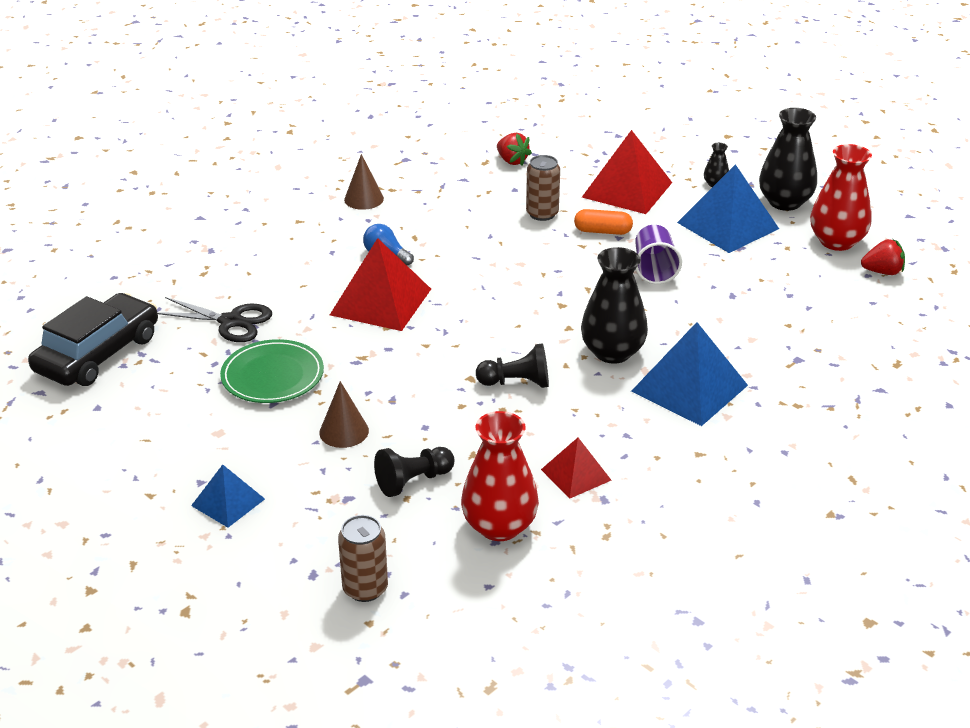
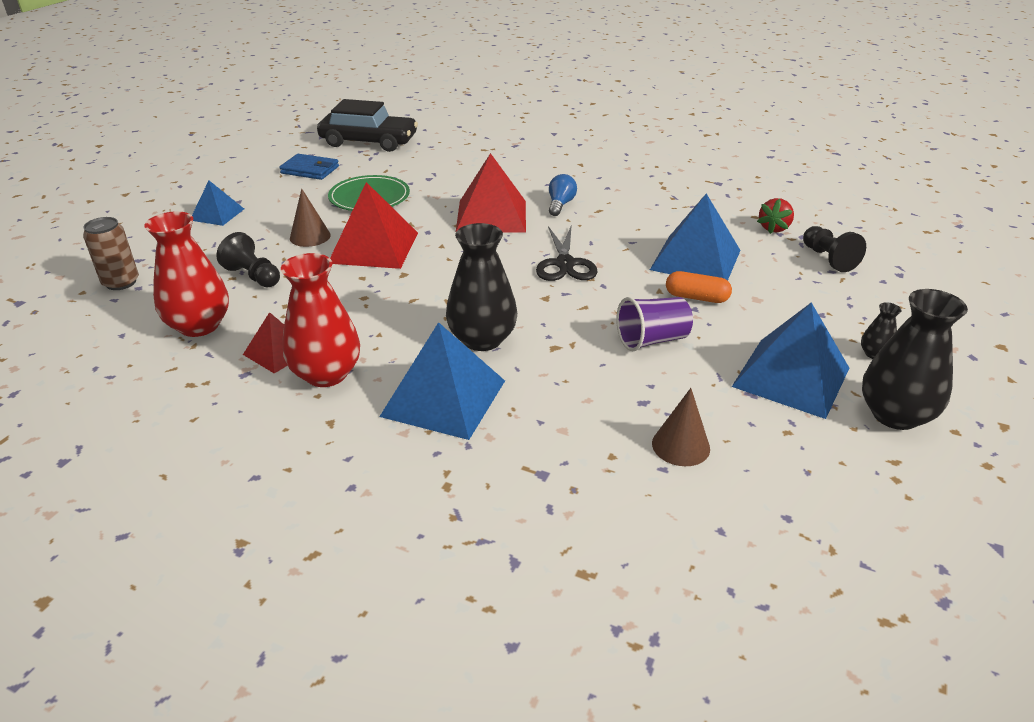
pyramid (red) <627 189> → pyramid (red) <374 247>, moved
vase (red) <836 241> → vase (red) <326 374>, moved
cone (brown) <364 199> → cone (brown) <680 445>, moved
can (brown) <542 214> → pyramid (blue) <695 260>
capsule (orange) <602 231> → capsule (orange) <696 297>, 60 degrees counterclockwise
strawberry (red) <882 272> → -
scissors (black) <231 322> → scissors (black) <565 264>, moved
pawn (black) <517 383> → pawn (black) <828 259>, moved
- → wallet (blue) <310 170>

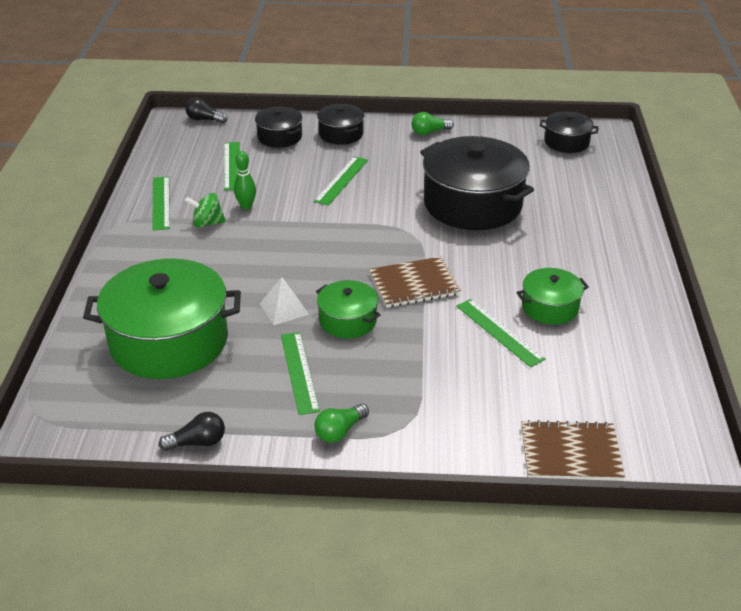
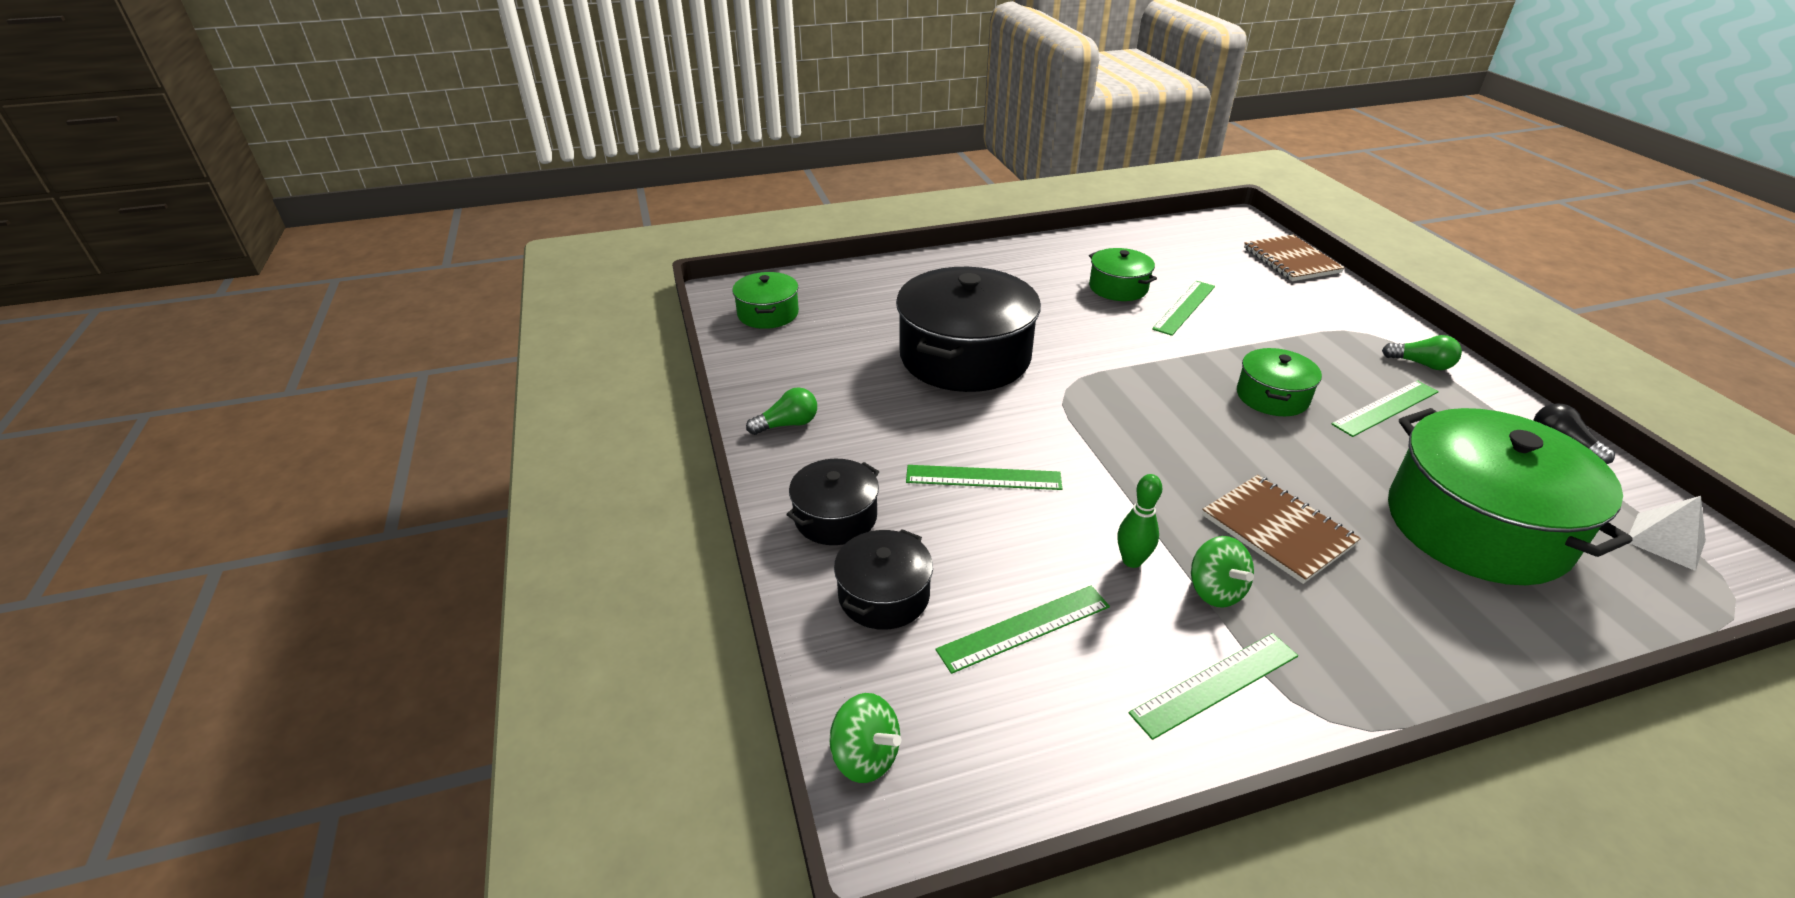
light bulb (black) <204 119> → spinning top (green) <865 756>
pot (black) <566 142> → pot (green) <768 314>
light bulb (green) <429 132> → light bulb (green) <787 424>, 75 degrees counterclockwise
notebook (brown) <414 284> → notebook (brown) <1277 530>, moved
pyramid (white) <284 309> → pyramid (white) <1665 541>, moved

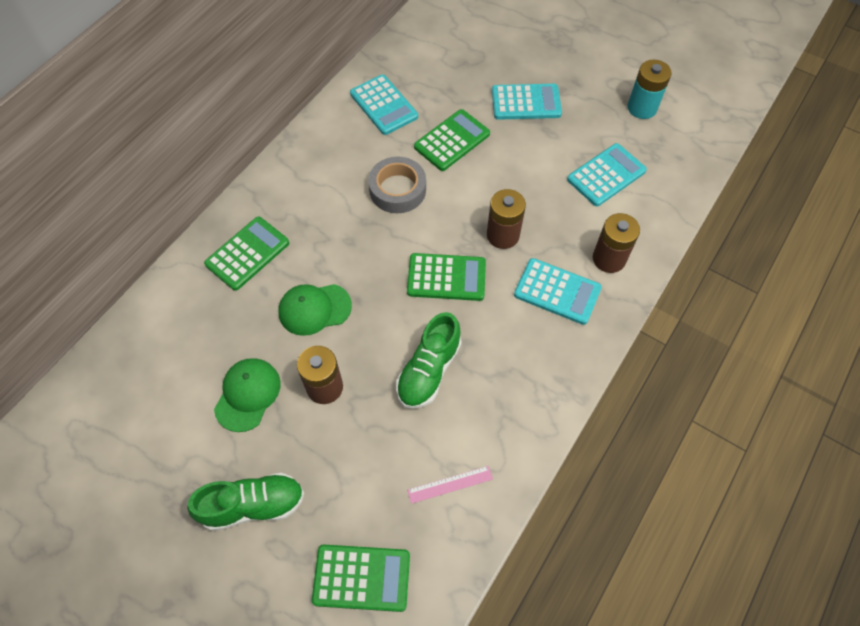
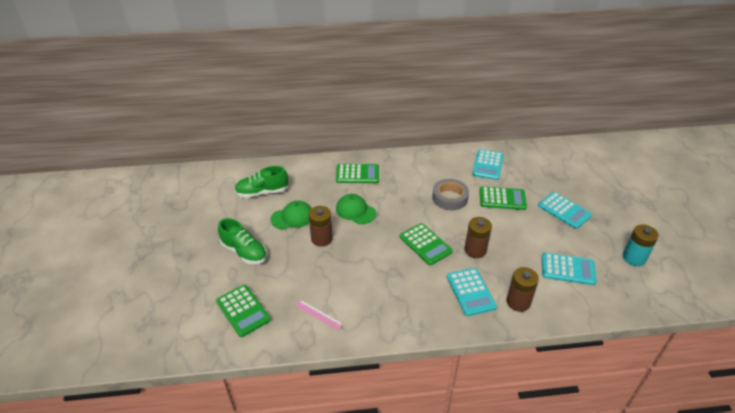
shoe (green) <429 370> → shoe (green) <262 192>, moved

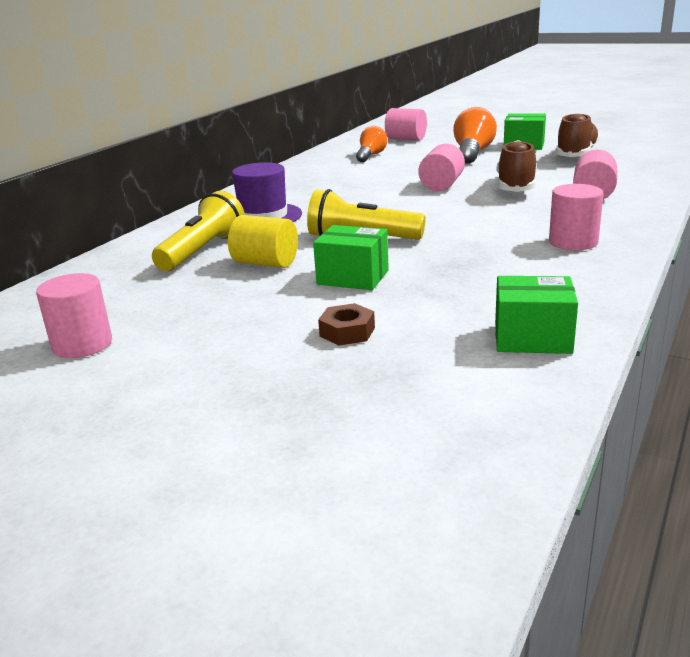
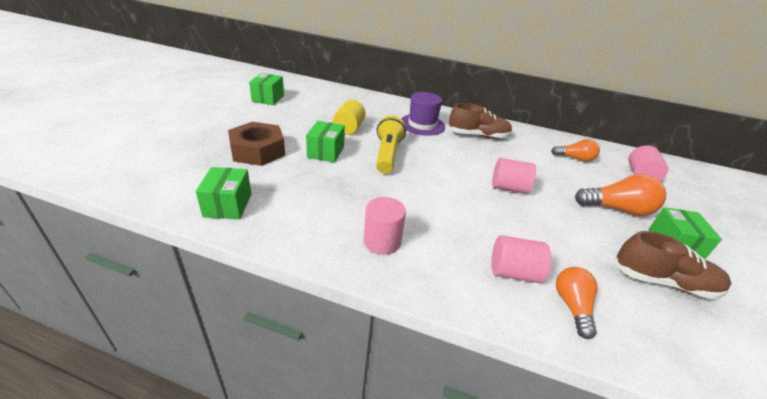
shoe (brown) <516 186> → shoe (brown) <478 136>, moved
flashlight (yellow) <202 251> → -
cylinder (pink) <82 344> → box (green) <268 98>
nut (brown) <347 332> → nut (brown) <258 151>, x2.03
- → light bulb (orange) <572 306>

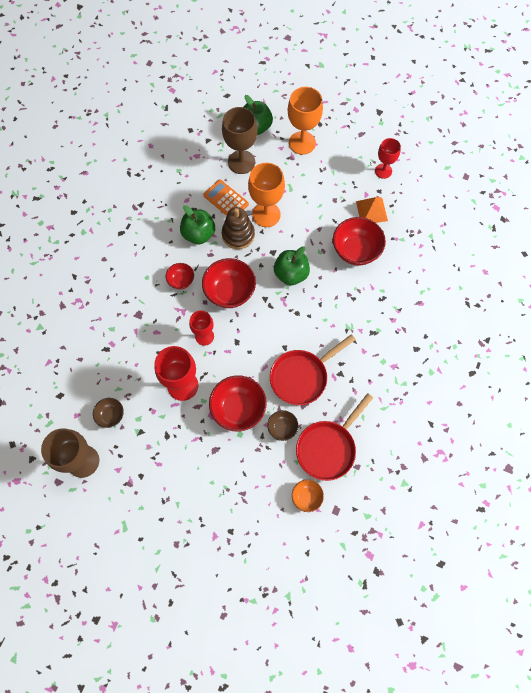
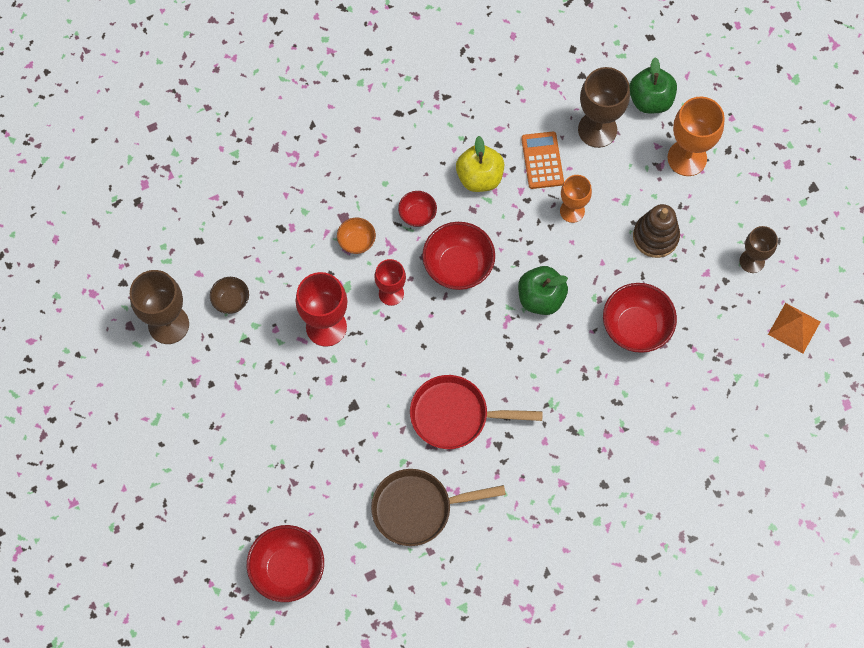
goblet (red) <383 171> → goblet (brown) <752 261>
goblet (orange) <266 214> → goblet (orange) <572 211>, x0.62
pyramid (orange) <371 211> → pyramid (orange) <794 328>, moved
apple (green) <199 234> → apple (yellow) <479 177>
stacking toy (brown) <238 235> → stacking toy (brown) <655 236>, moved
bowl (red) <238 409> → bowl (red) <288 569>, moved
pan (red) <328 448> → pan (brown) <417 508>
bowl (brown) <282 428> → -
bowl (orange) <306 497> → bowl (orange) <356 241>, moved

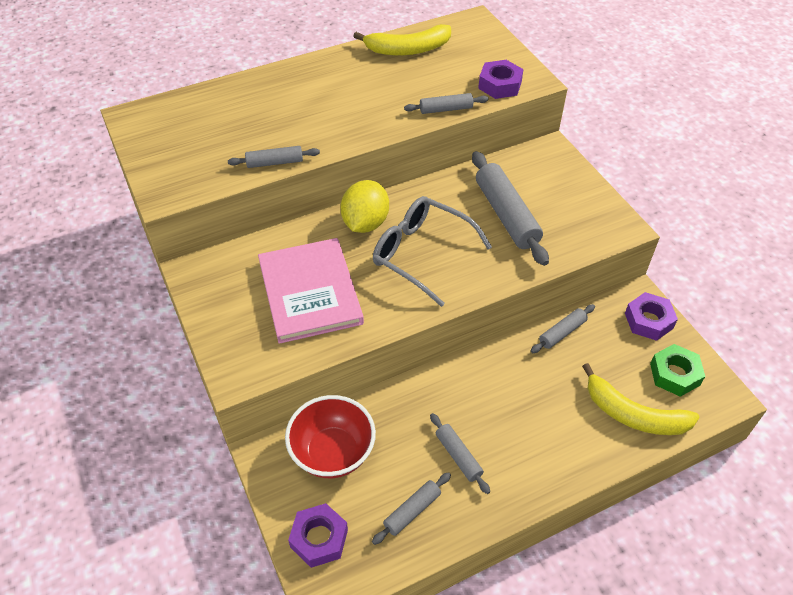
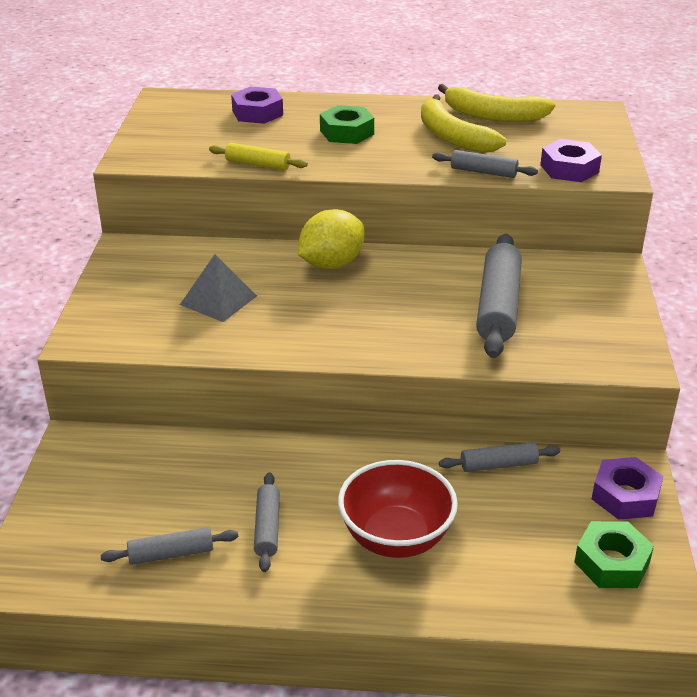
rolling pin (grey) <275 162> → rolling pin (yellow) <258 164>
glasses (grey) <421 254> → -
book (pink) <310 292> → pyramid (grey) <218 300>
banana (yellow) <634 414> → banana (yellow) <452 137>, moved
bowl (red) <333 453> → bowl (red) <396 538>, moved
nut (purple) <319 538> → nut (purple) <257 113>, moved
- → nut (green) <346 132>

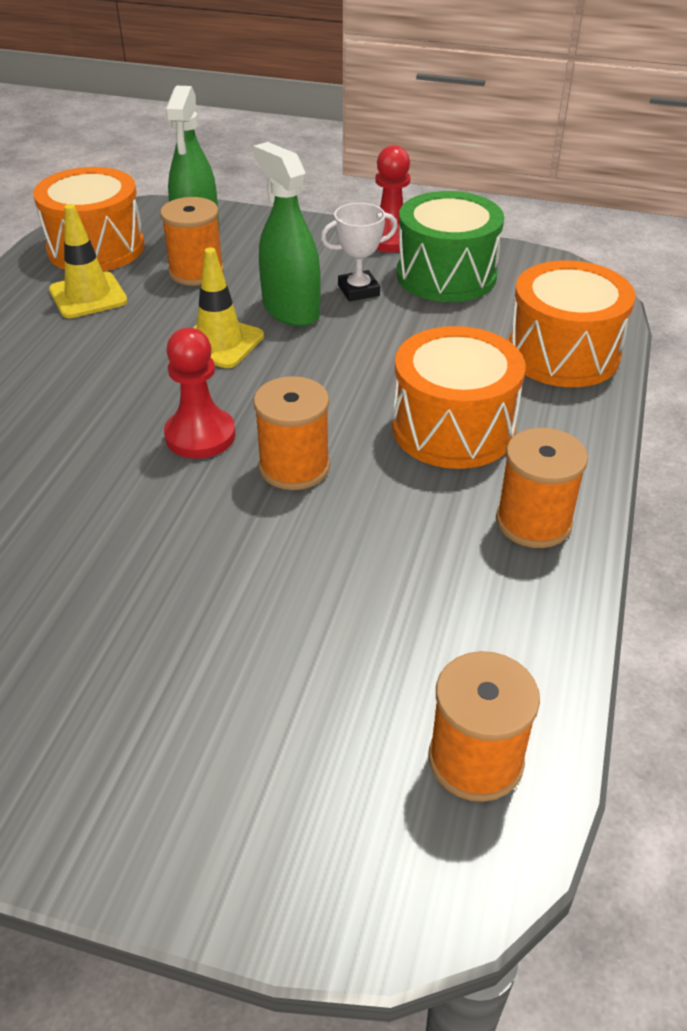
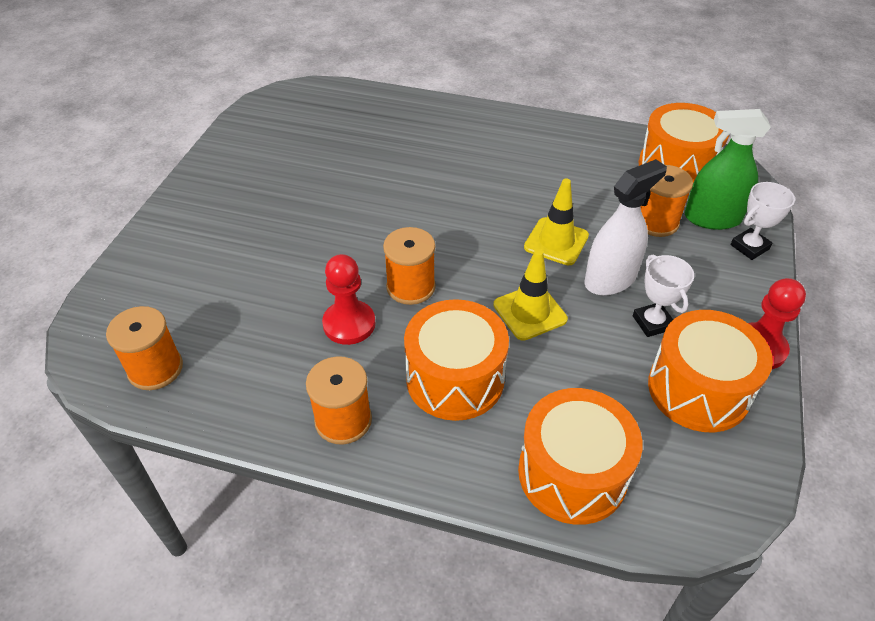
spray bottle (green) <291 310> → spray bottle (white) <610 279>
drum (green) <446 275> → drum (orange) <698 389>
traffic cone (yellow) <88 296> → traffic cone (yellow) <530 312>, moved
pawn (red) <200 435> → pawn (red) <349 324>, moved
- → trophy (white) <749 247>

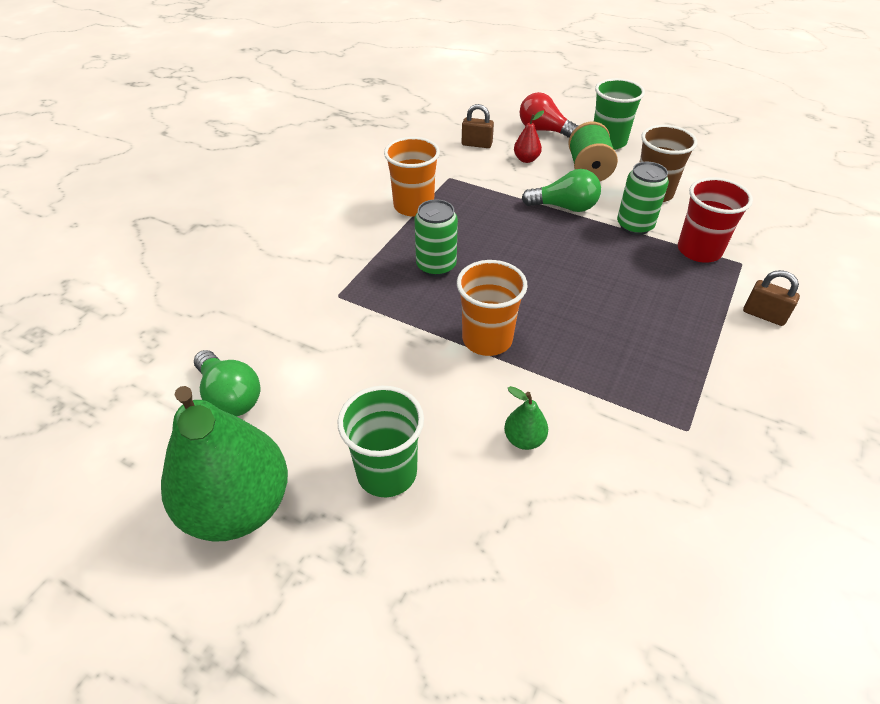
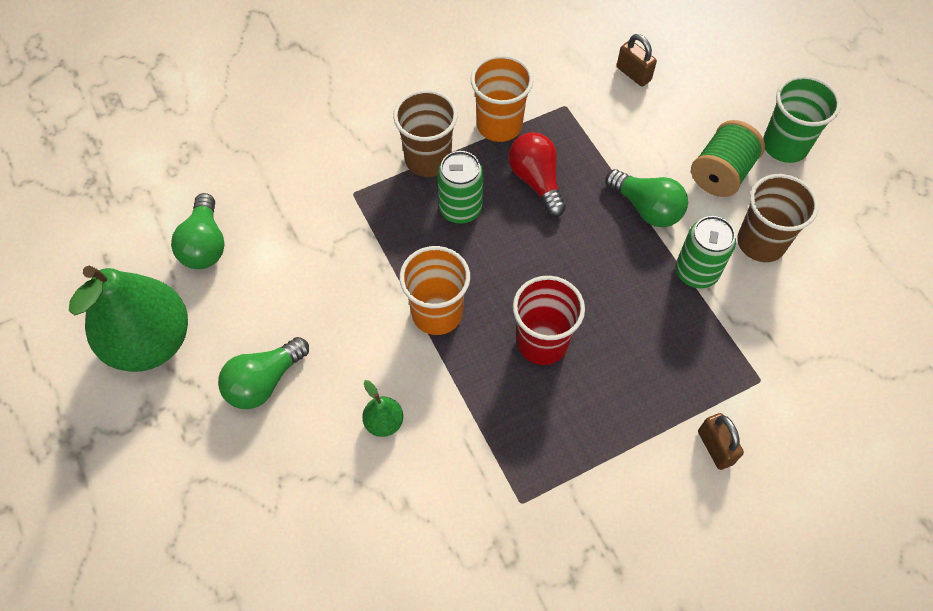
light bulb (red) <544 130> → light bulb (red) <536 181>, moved
pear (red) <526 159> → -
cup (red) <699 250> → cup (red) <542 342>, moved
cup (green) <387 472> → light bulb (green) <264 382>
- → cup (brown) <428 159>

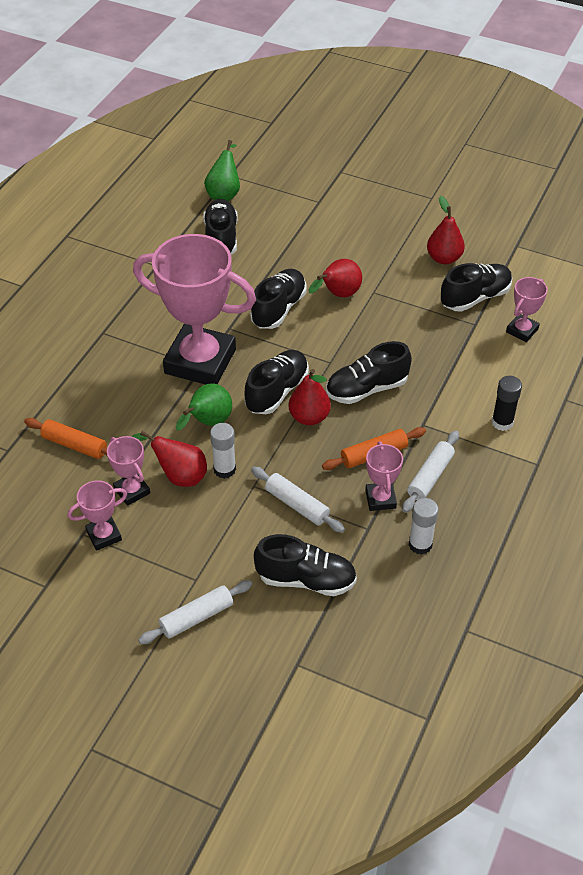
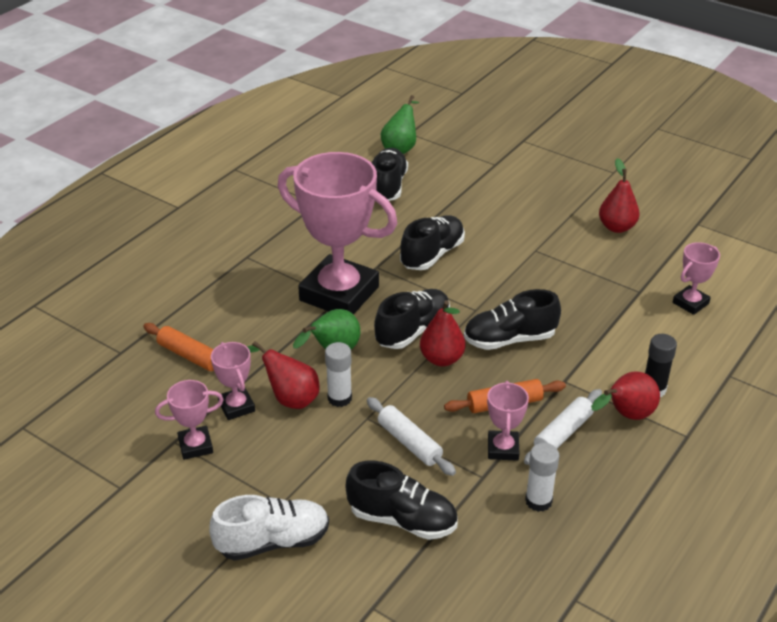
pear (red) <338 295> → pear (red) <626 415>, moved
shoe (black) <475 297> → -
rolling pin (white) <196 617> → shoe (white) <273 541>

